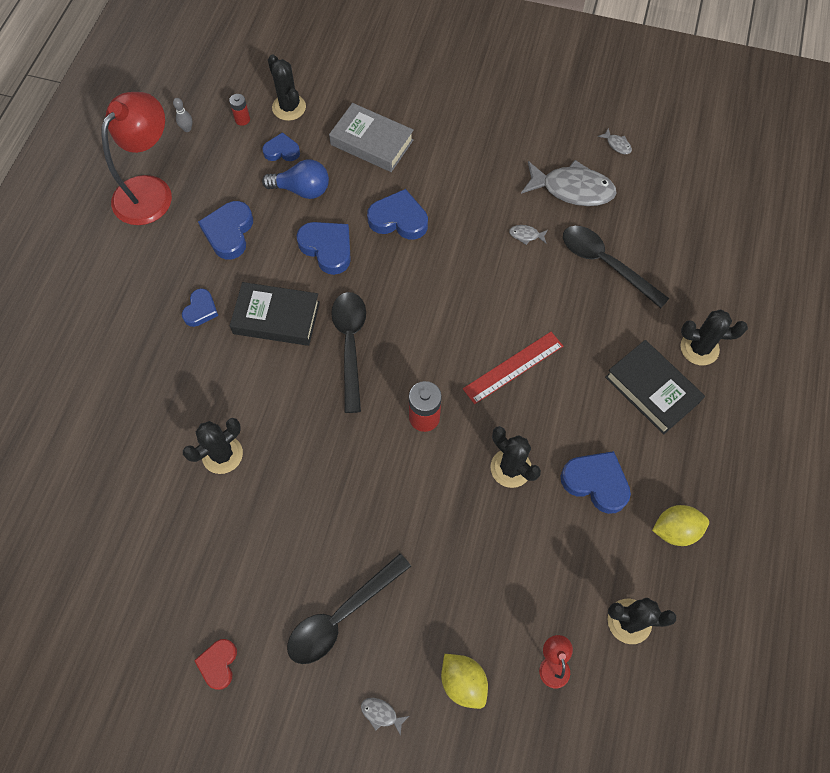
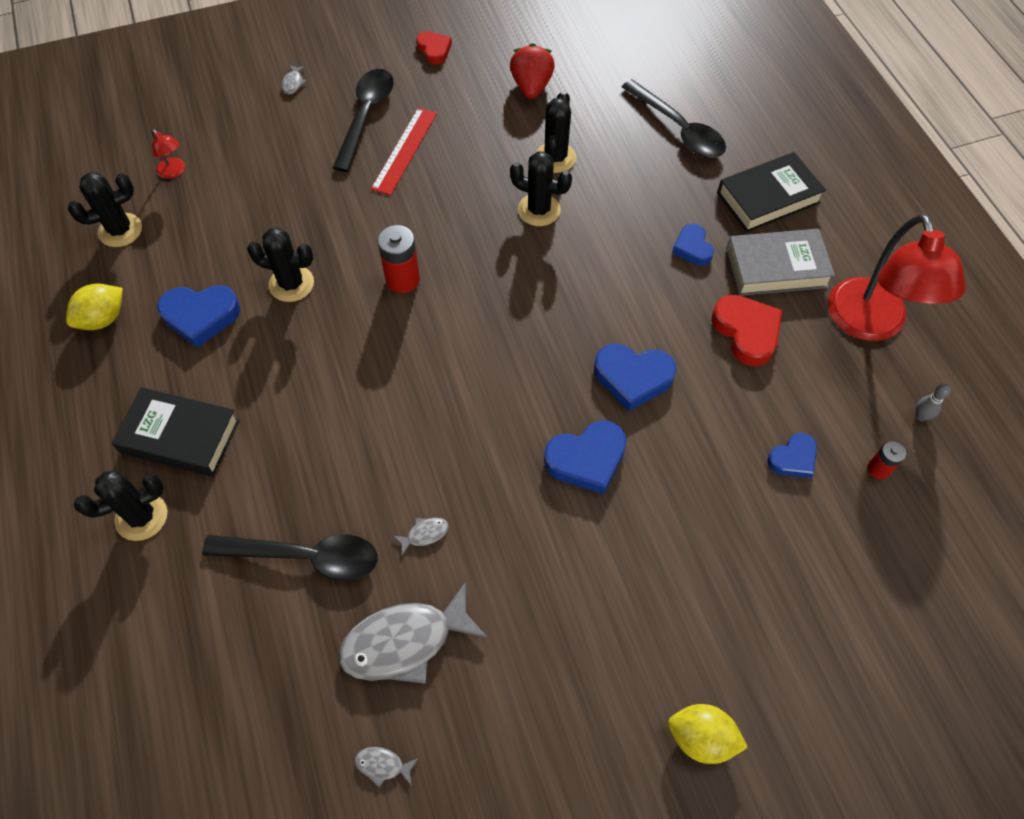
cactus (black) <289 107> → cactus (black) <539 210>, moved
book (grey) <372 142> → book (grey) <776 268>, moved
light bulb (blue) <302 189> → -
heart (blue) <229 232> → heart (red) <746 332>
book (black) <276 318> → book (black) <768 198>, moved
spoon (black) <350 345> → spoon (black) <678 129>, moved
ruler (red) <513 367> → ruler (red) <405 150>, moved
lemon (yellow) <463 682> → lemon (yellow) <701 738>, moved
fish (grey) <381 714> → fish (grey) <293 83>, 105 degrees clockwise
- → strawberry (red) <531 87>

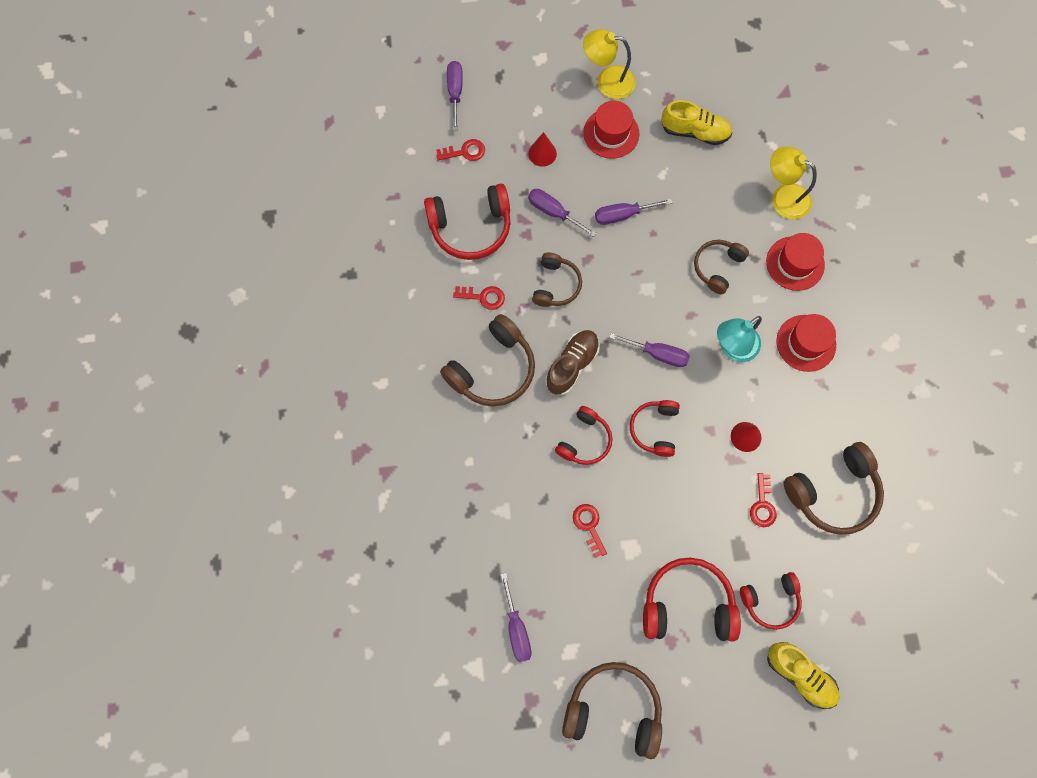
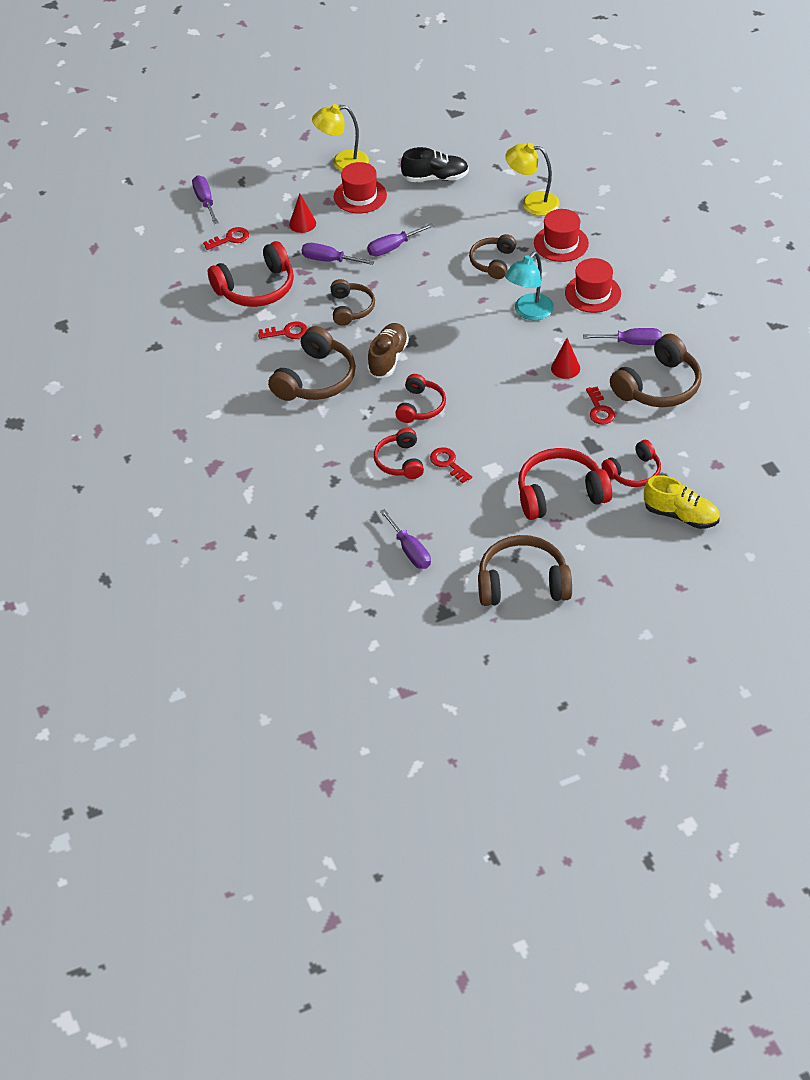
shoe (yellow) <695 131> → shoe (black) <435 178>
screwdriver (purple) <657 354> → screwdriver (purple) <632 342>, moved
headphones (red) <654 429> → headphones (red) <400 461>, moved

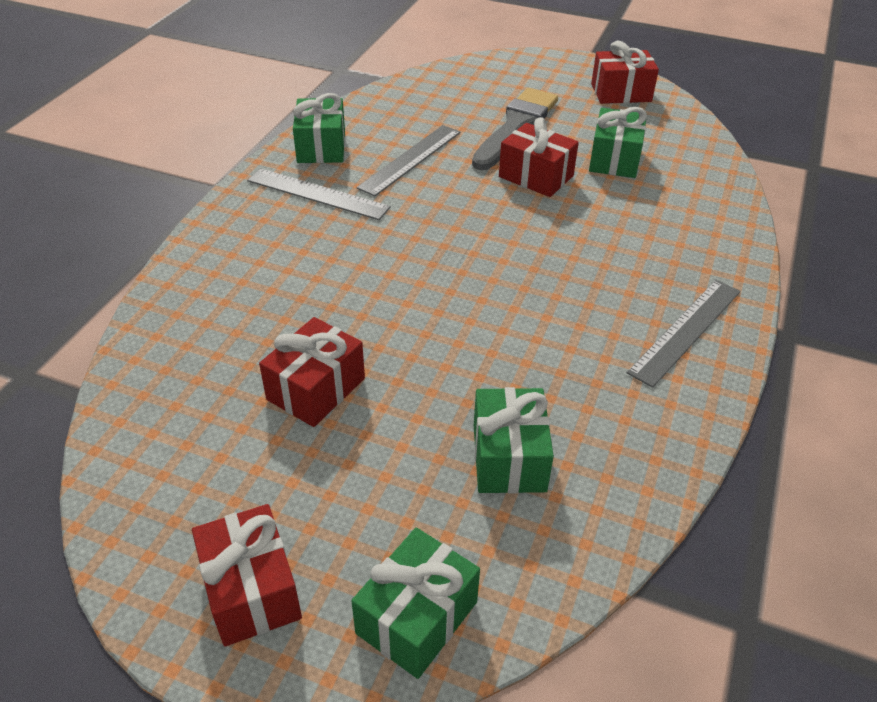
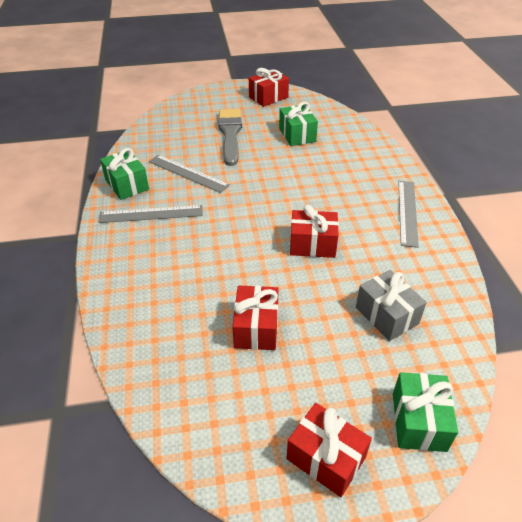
gift (red) <536 176> → gift (red) <312 244>, moved
ruler (grey) <410 159> → ruler (grey) <188 173>, 60 degrees counterclockwise
gift (green) <509 458> → gift (grey) <386 315>

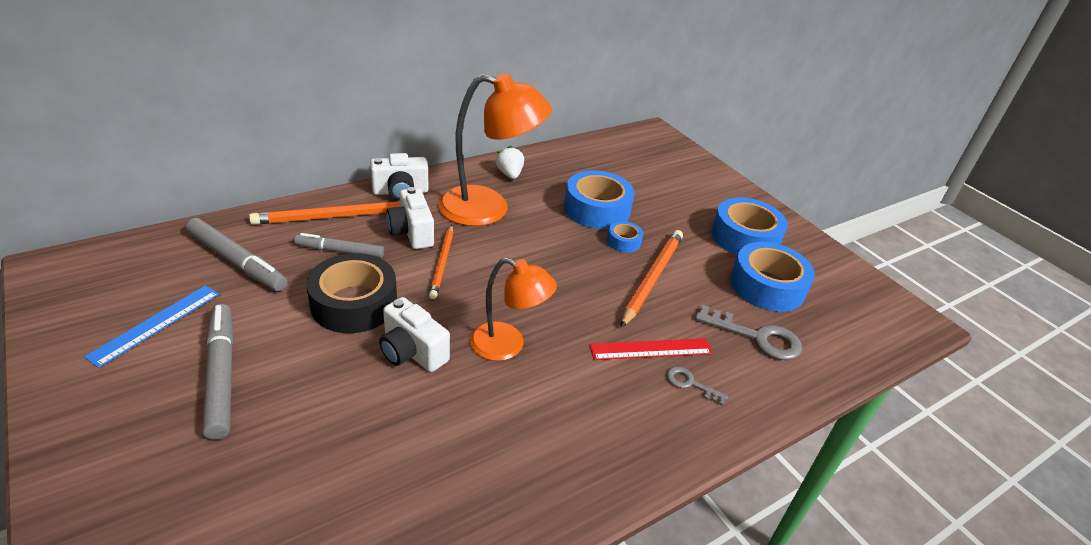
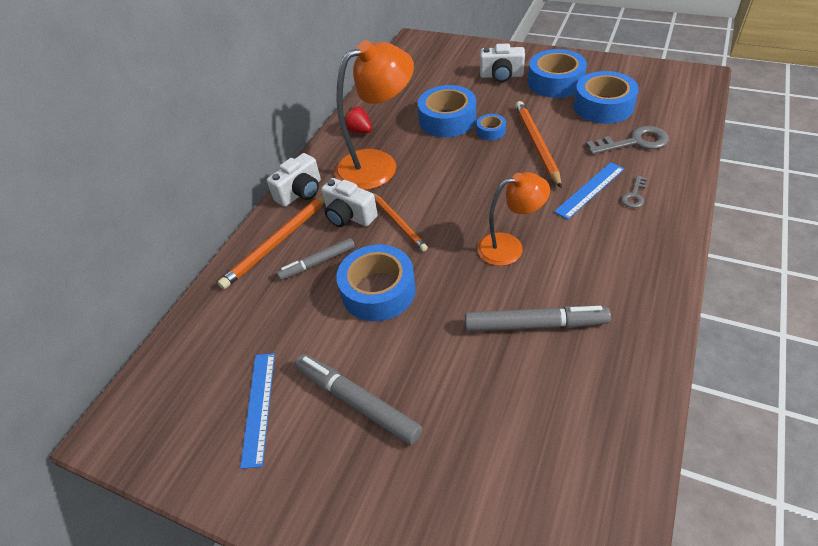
strawberry (white) <509 174> → strawberry (red) <359 131>
marker (grey) <237 262> → marker (grey) <535 325>, moved
tape (black) <354 303> → tape (blue) <378 290>
camera (white) <412 352> → camera (white) <501 76>, moved
ruler (red) <651 349> → ruler (blue) <590 190>
key (grey) <690 384> → key (grey) <634 195>, 60 degrees counterclockwise

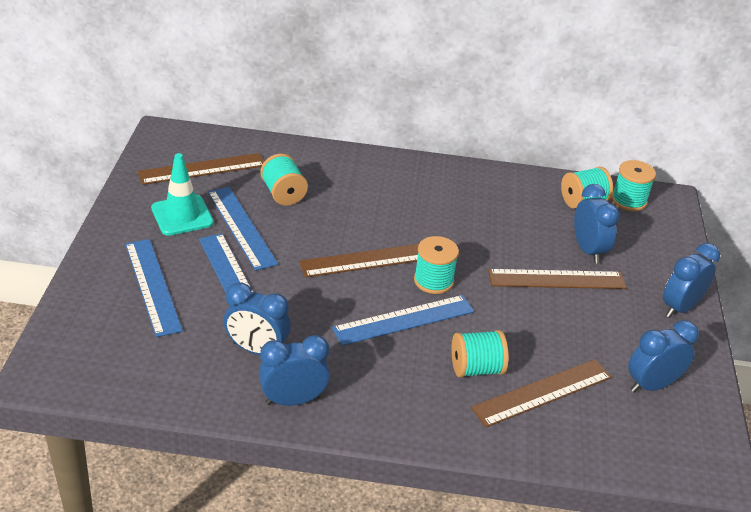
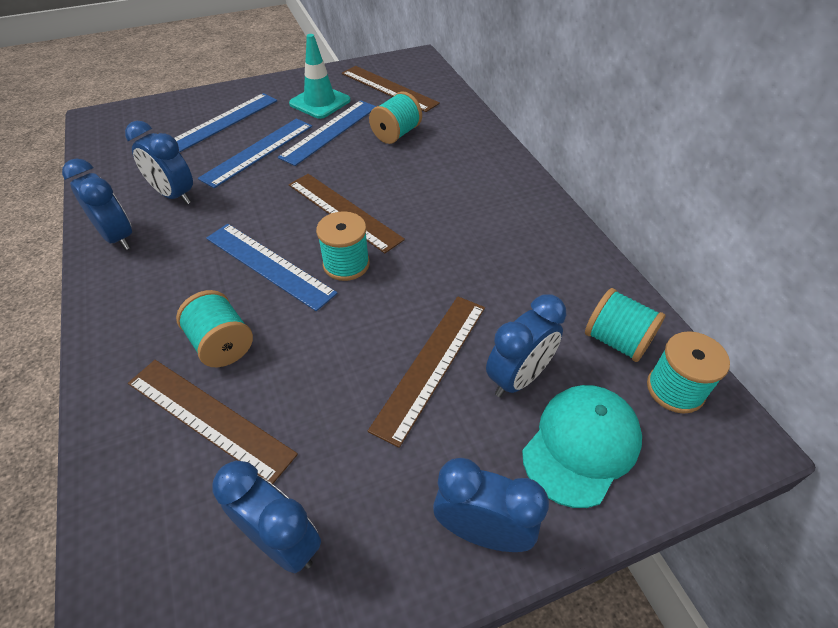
ruler (brown) <556 279> → ruler (brown) <431 365>, 60 degrees clockwise
clock (blue) <257 350> → clock (blue) <174 195>, 45 degrees counterclockwise
- → cap (turquoise) <581 445>

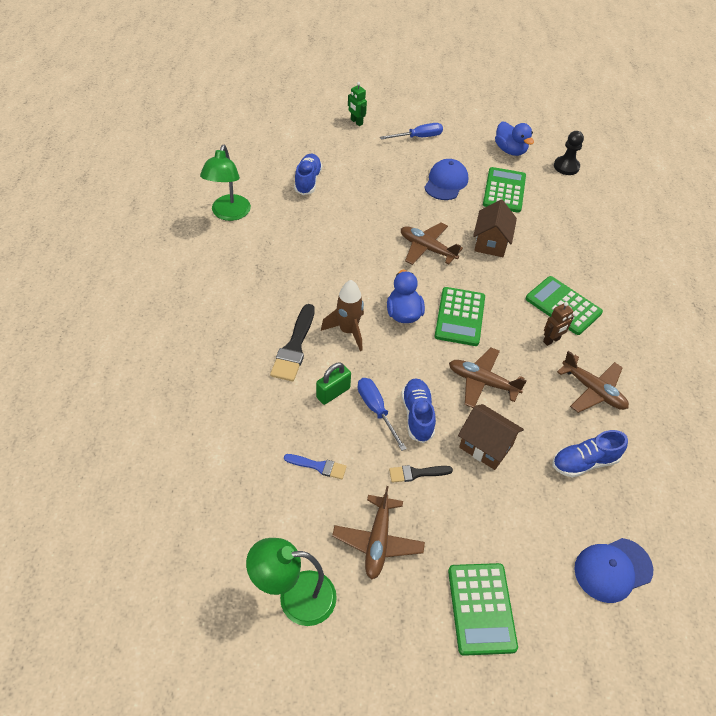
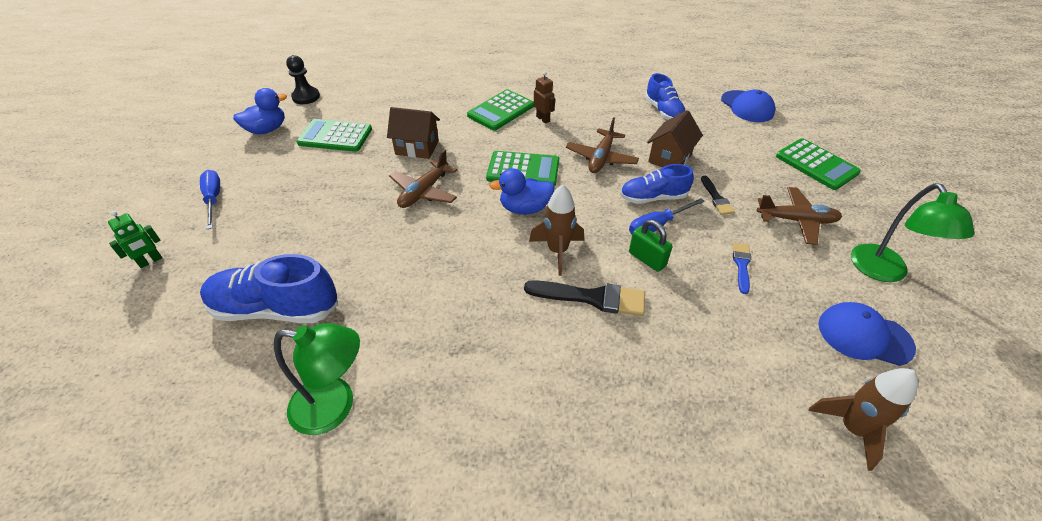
shoe (blue) <308 181> → shoe (blue) <275 309>, x1.57
cap (blue) <446 182> → cap (blue) <864 335>, moved
plane (brown) <593 390> → -
calculator (green) <481 608> → calculator (green) <816 164>, 60 degrees clockwise
- → rocket (brown) <852 429>

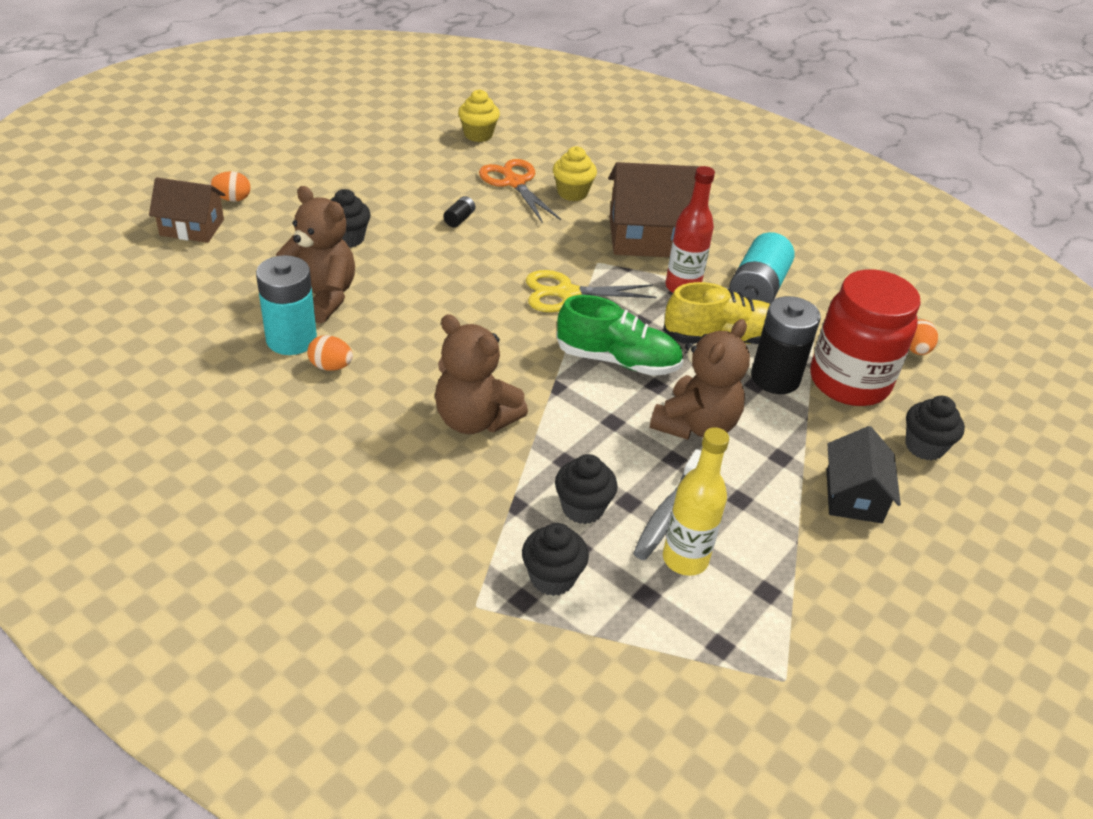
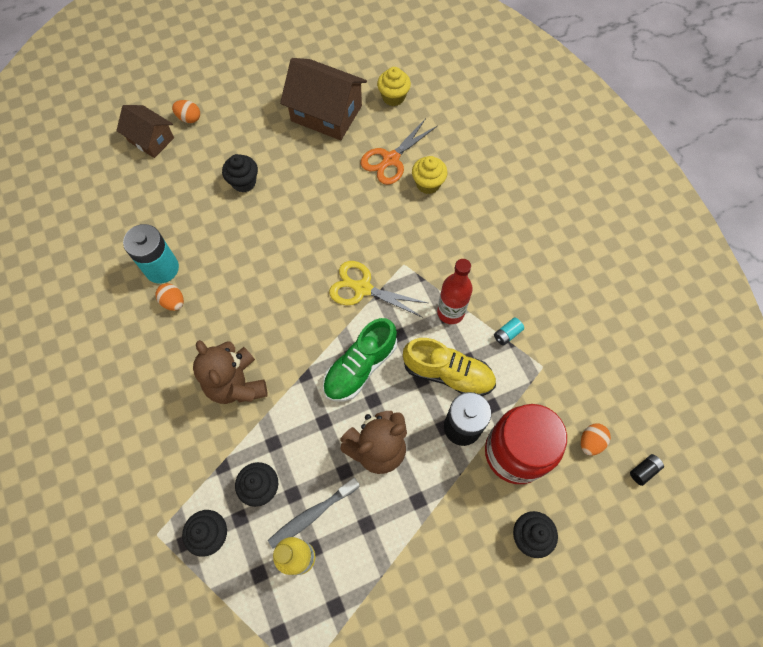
scissors (orange) <514 183> → scissors (orange) <391 159>, 135 degrees counterclockwise
house (brown) <650 237> → house (brown) <326 113>, moved
teddy bear (brown) <320 297> → -
battery (black) <459 219> → battery (black) <643 470>, moved
battery (turquoise) <757 289> → battery (turquoise) <507 334>, x0.44
shoe (green) <617 360> → shoe (green) <360 367>, 90 degrees clockwise
house (black) <853 496> → -

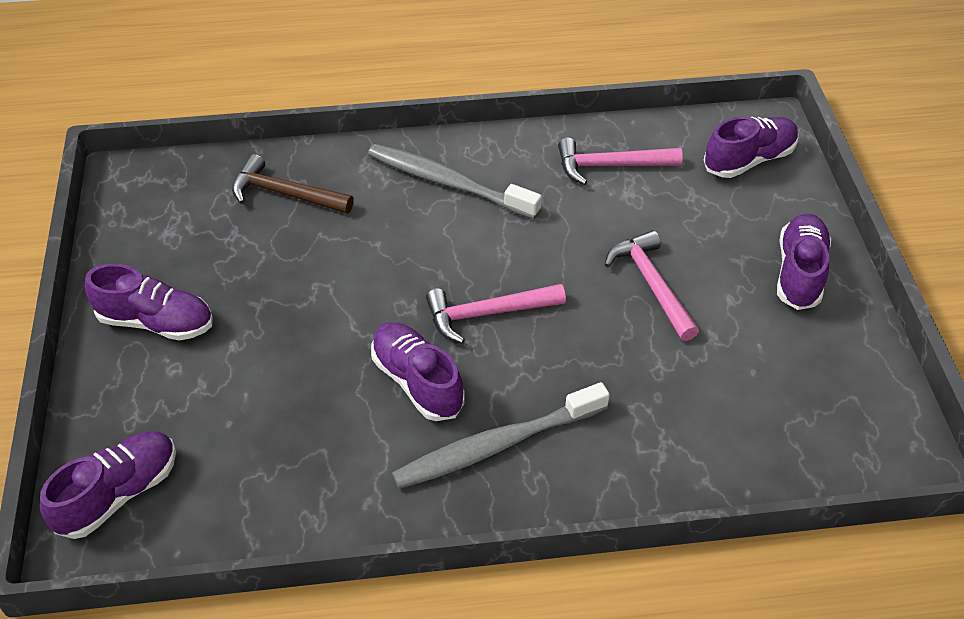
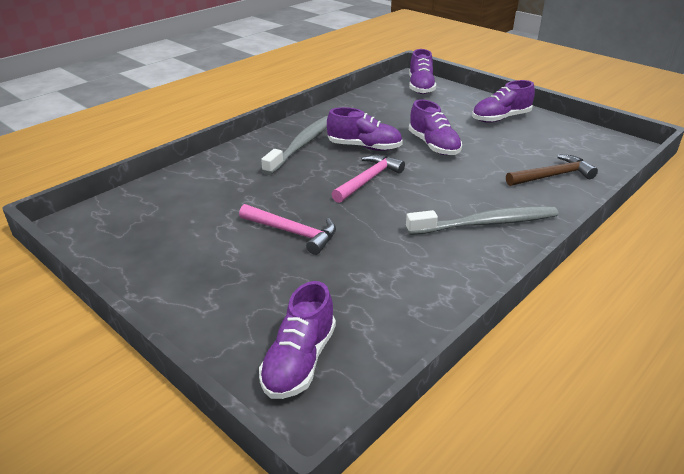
hammer (pink) <611 166> → -
shoe (purple) <799 272> → shoe (purple) <433 145>, moved

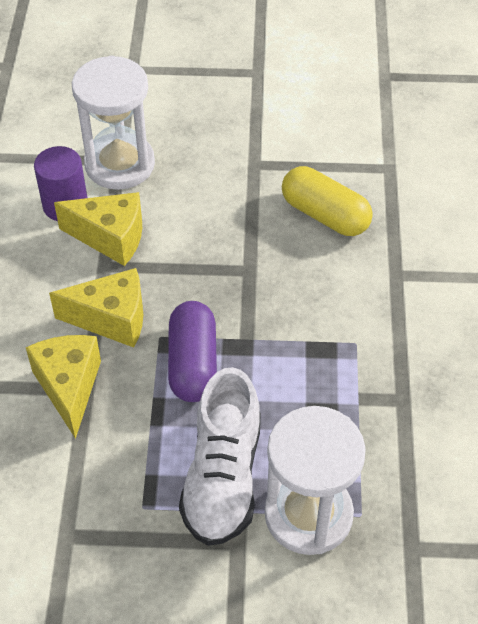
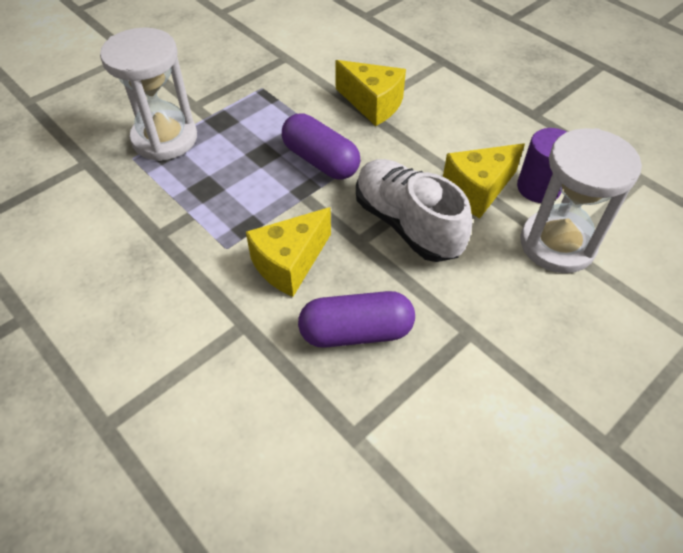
capsule (yellow) <325 215> → capsule (purple) <356 332>
cheese (yellow) <112 319> → cheese (yellow) <290 263>, moved
shoe (white) <223 477> → shoe (white) <407 224>, moved

